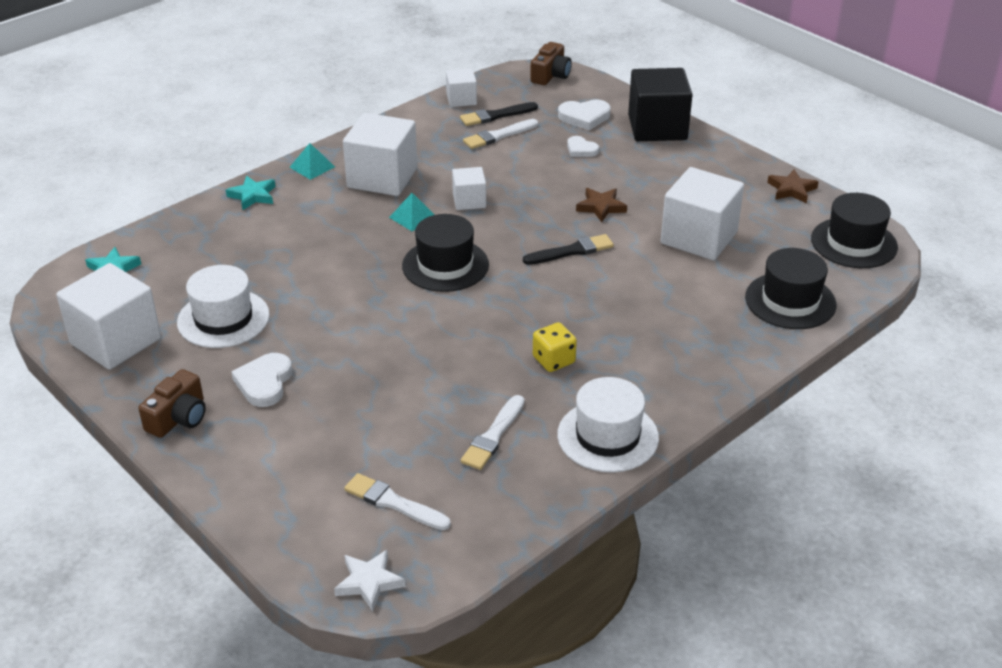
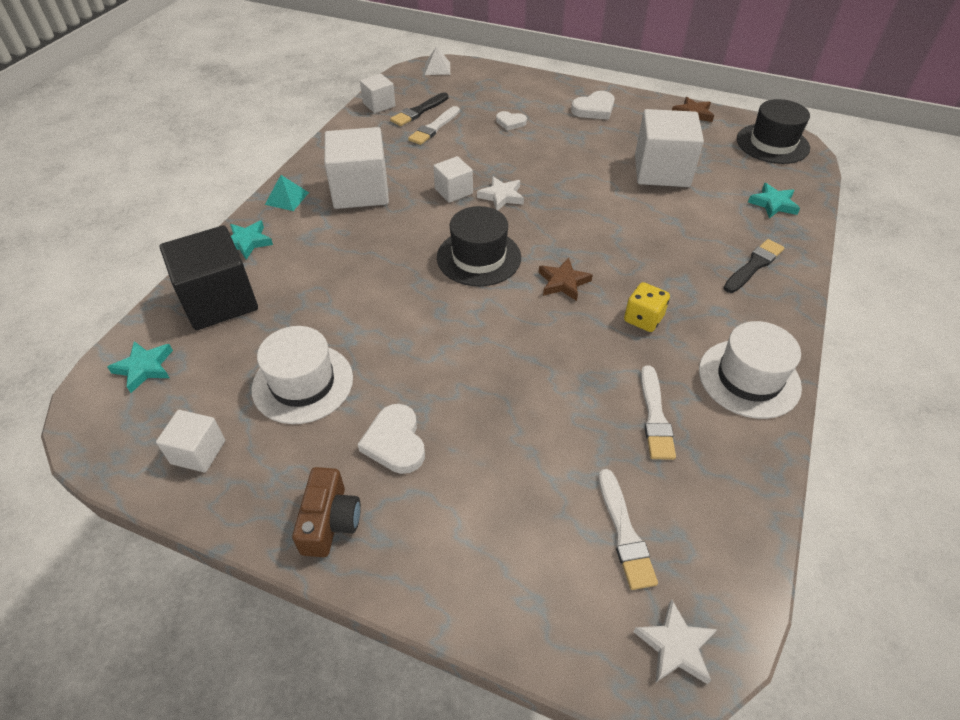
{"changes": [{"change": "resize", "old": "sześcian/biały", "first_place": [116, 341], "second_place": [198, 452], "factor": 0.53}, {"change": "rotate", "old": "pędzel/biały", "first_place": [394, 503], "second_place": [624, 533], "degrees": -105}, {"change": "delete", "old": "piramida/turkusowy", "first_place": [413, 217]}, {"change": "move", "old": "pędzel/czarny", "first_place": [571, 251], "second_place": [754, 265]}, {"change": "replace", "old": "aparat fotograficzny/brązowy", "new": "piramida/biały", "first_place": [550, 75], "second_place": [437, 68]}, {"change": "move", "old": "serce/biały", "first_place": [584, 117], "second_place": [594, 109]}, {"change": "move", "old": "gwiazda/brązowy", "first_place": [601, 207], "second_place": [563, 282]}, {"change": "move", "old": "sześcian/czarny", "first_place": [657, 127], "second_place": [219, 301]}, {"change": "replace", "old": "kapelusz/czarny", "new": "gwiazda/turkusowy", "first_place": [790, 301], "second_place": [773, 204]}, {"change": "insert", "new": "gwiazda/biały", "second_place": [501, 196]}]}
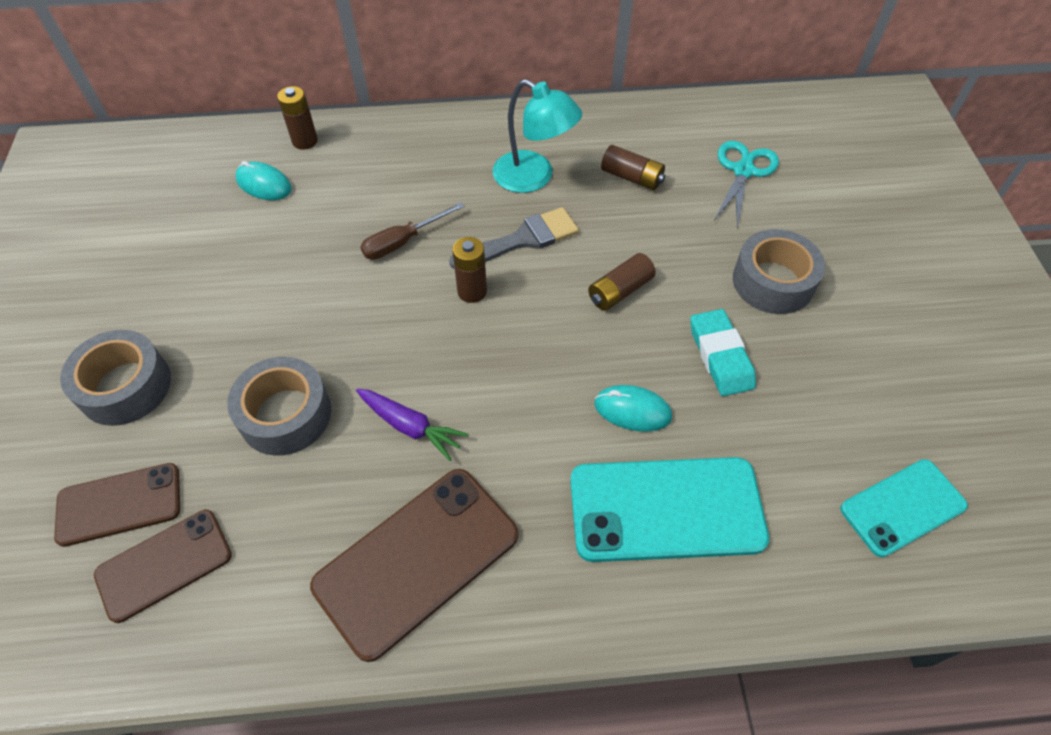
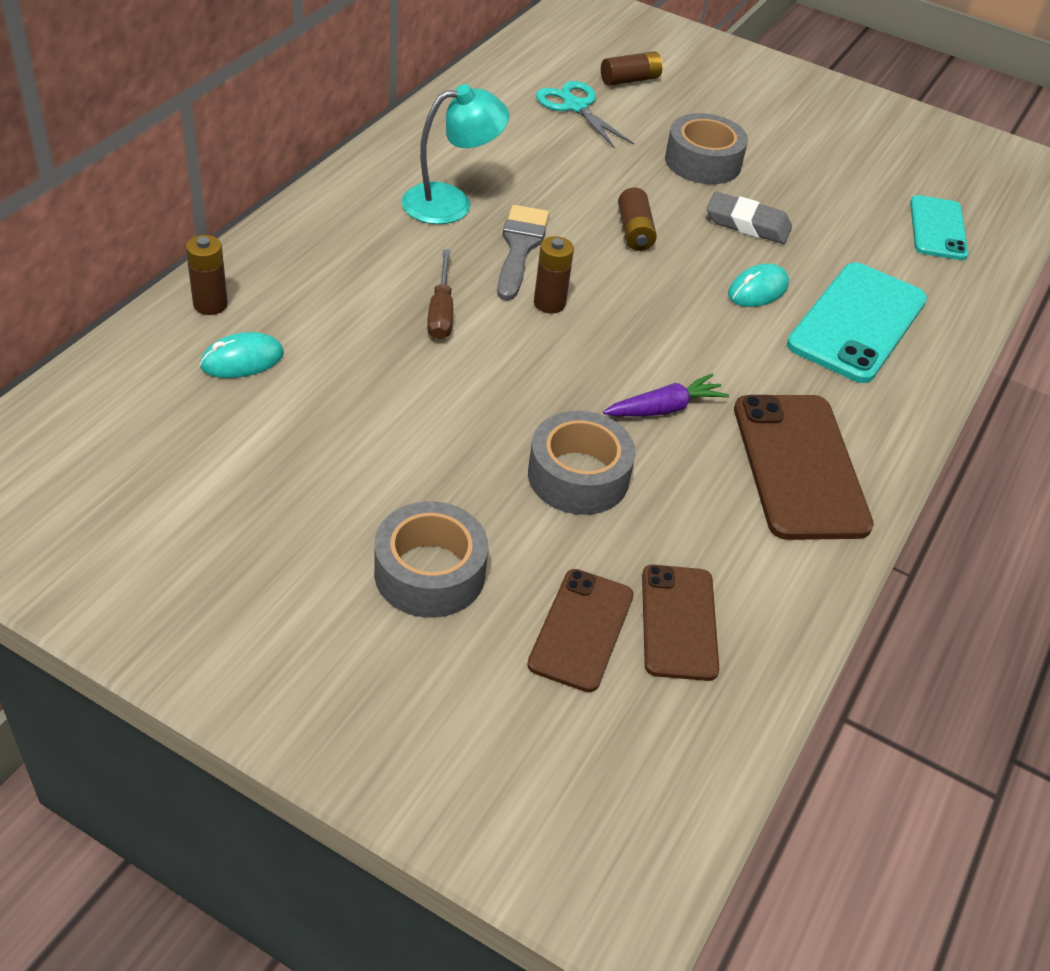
{"changes": [{"change": "move", "old": "bateria/brązowy", "first_place": [631, 177], "second_place": [630, 80]}, {"change": "recolor", "old": "gumka do mazania/turkusowy", "new": "gumka do mazania/szary", "first_place": [720, 356], "second_place": [747, 224]}]}
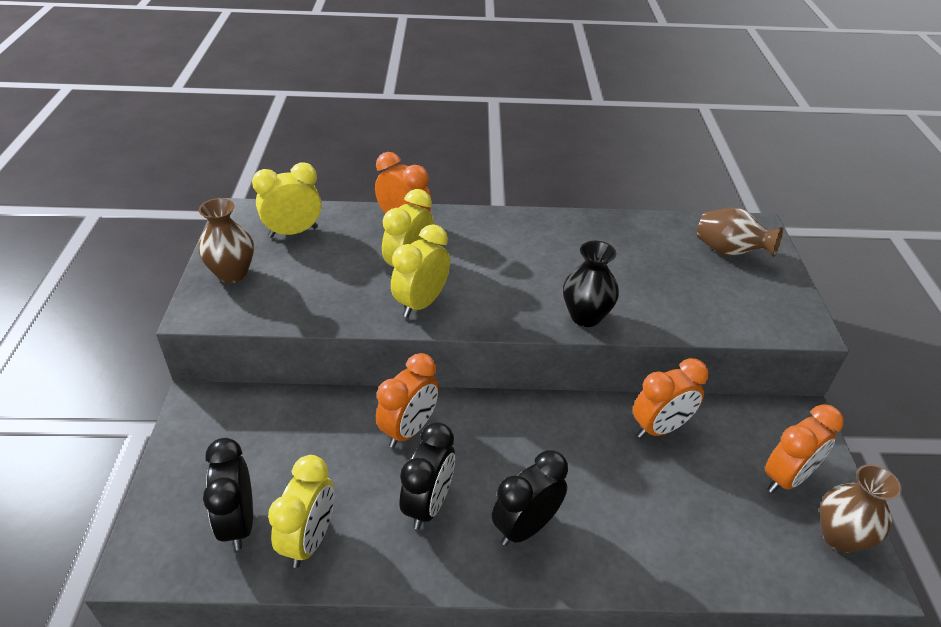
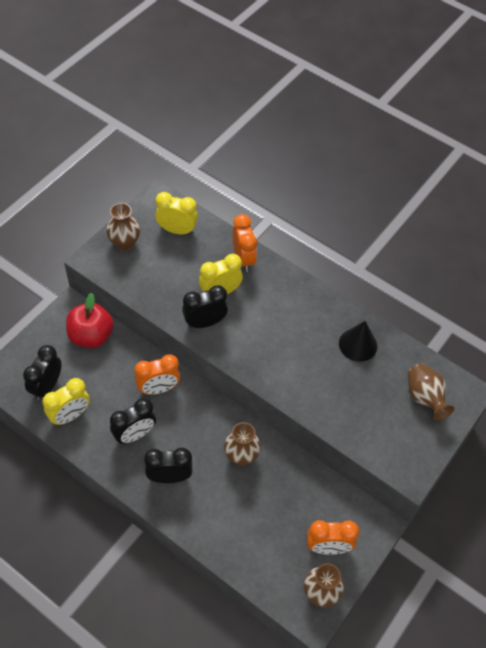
{"changes": [{"change": "recolor", "old": "budzik/żółty", "new": "budzik/czarny", "first_place": [421, 303], "second_place": [205, 322]}, {"change": "delete", "old": "wazon/czarny", "first_place": [585, 316]}, {"change": "delete", "old": "budzik/pomarańczowy", "first_place": [660, 428]}, {"change": "insert", "new": "jabłko/czerwony", "second_place": [91, 336]}, {"change": "insert", "new": "wazon/brązowy", "second_place": [241, 456]}, {"change": "insert", "new": "stożek/czarny", "second_place": [358, 344]}]}
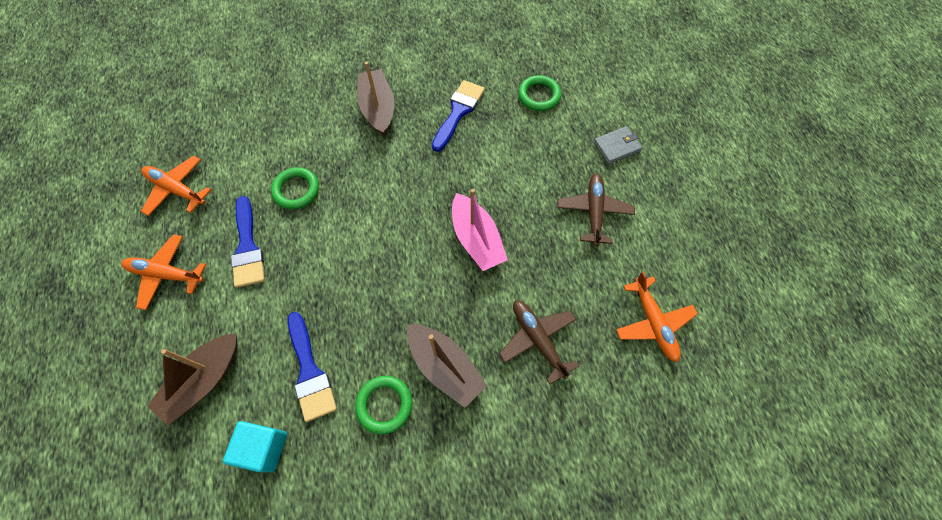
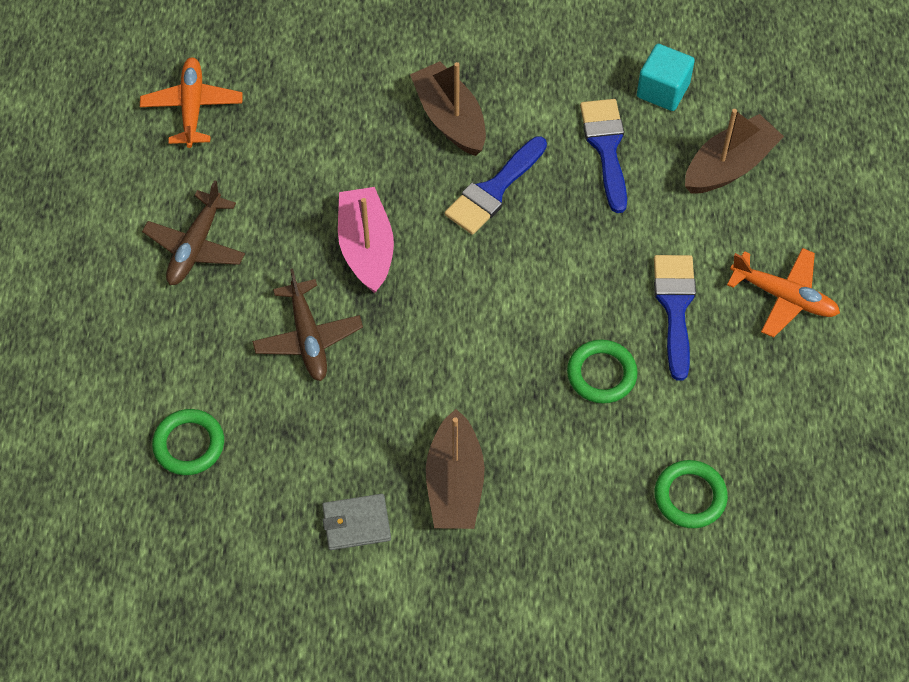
{"changes": [{"change": "delete", "old": "samolot/pomarańczowy", "first_place": [176, 189]}, {"change": "move", "old": "pierścień/zielony", "first_place": [384, 405], "second_place": [690, 496]}, {"change": "move", "old": "pędzel/niebieski", "first_place": [458, 112], "second_place": [493, 190]}, {"change": "move", "old": "samolot/brązowy", "first_place": [537, 339], "second_place": [308, 338]}, {"change": "move", "old": "portfel/szary", "first_place": [616, 146], "second_place": [356, 523]}]}
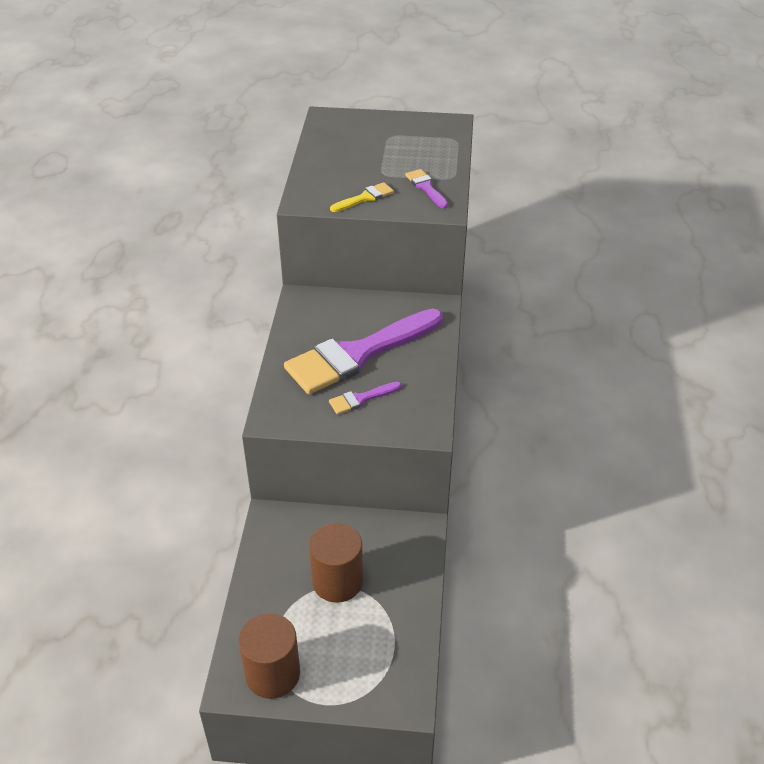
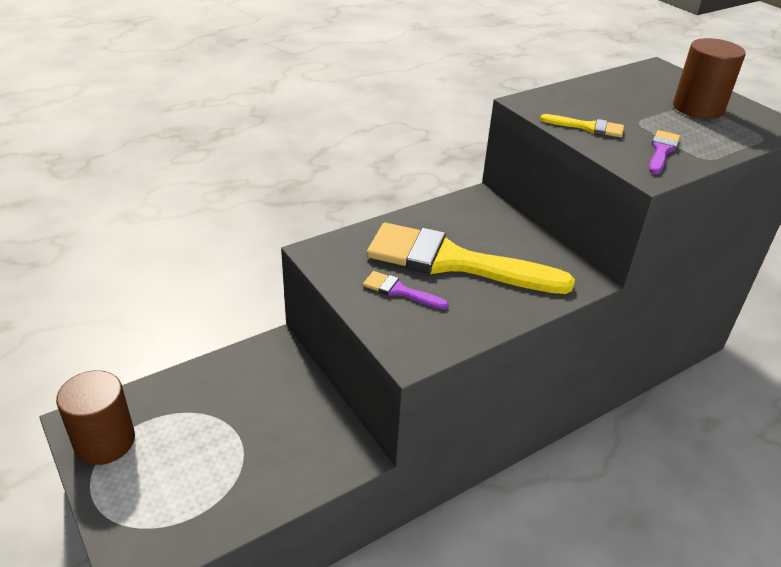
{"changes": [{"change": "recolor", "old": "pędzel/fioletowy", "new": "pędzel/żółty", "first_place": [358, 354], "second_place": [454, 262]}, {"change": "move", "old": "walec/brązowy", "first_place": [337, 581], "second_place": [698, 108]}]}
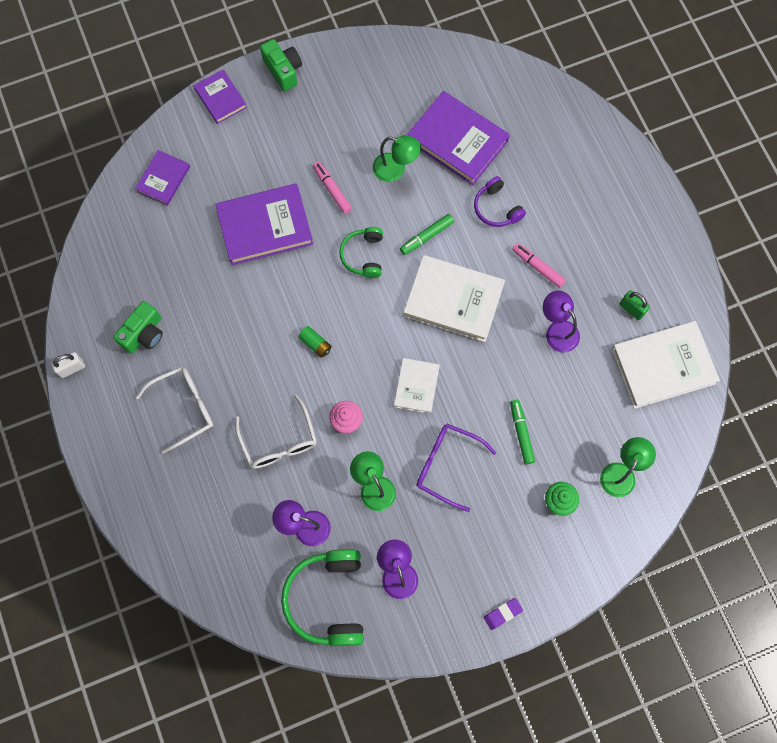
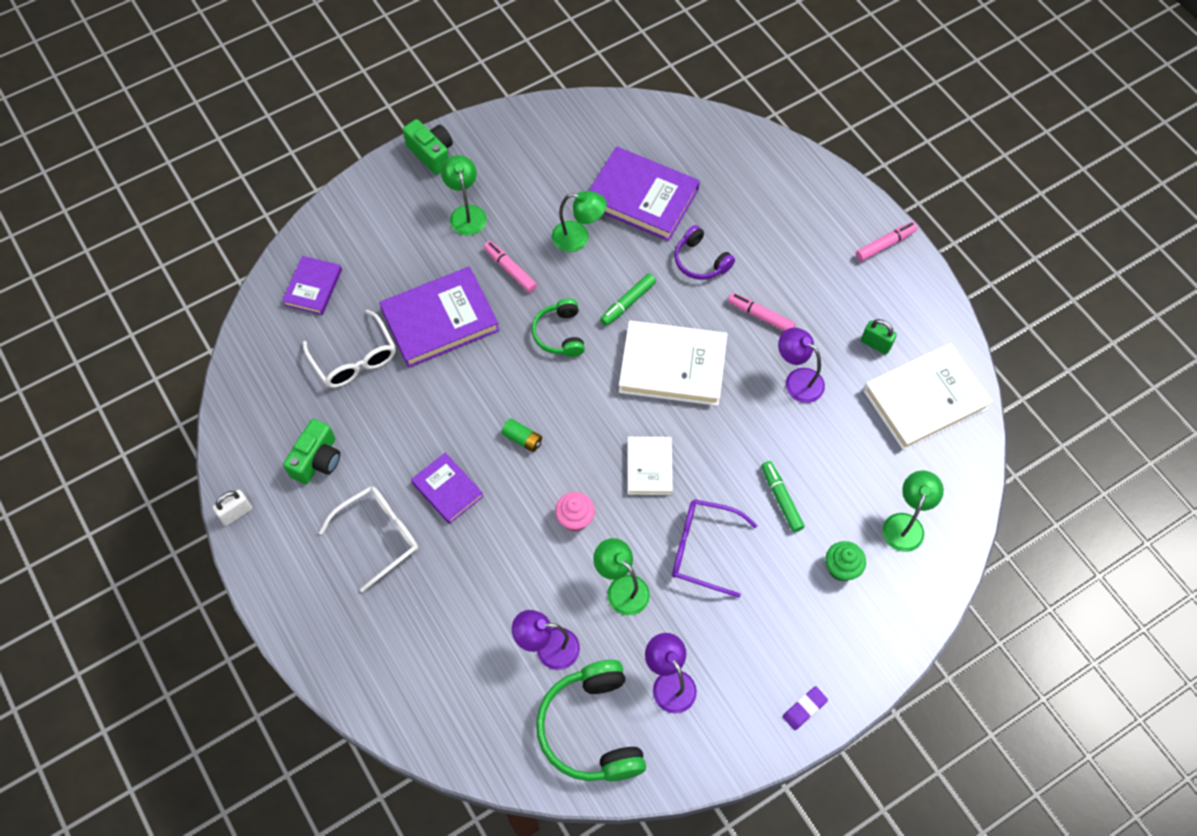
{"changes": [{"change": "move", "old": "książka/fioletowy", "first_place": [220, 98], "second_place": [447, 490]}, {"change": "move", "old": "okulary/biały", "first_place": [279, 440], "second_place": [354, 358]}, {"change": "insert", "new": "lampka/zielony", "second_place": [466, 213]}, {"change": "insert", "new": "flamaster/różowy", "second_place": [885, 245]}]}
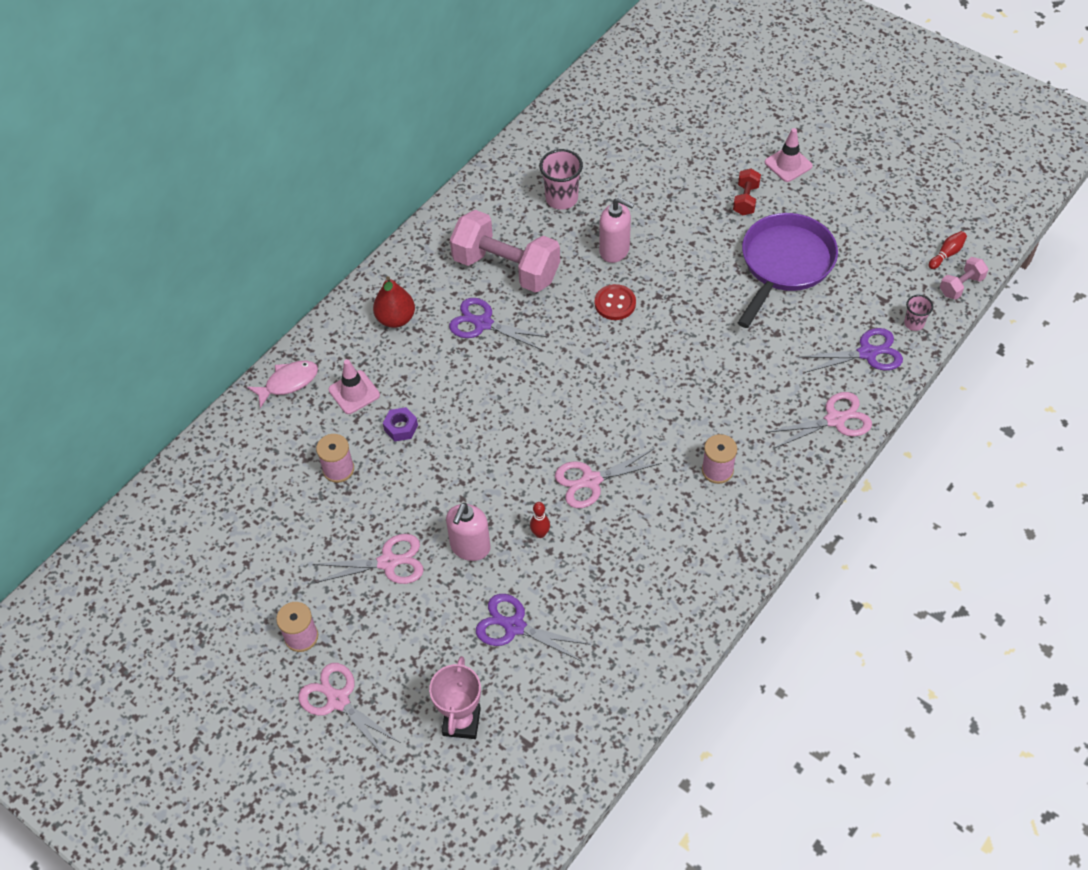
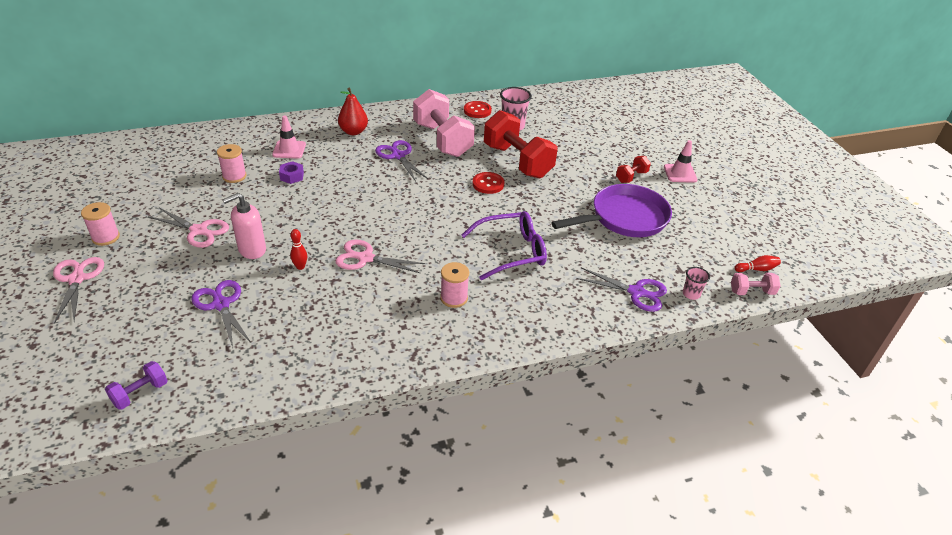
{"changes": [{"change": "delete", "old": "ryba/różowy", "first_place": [288, 382]}, {"change": "delete", "old": "puchar/różowy", "first_place": [461, 721]}, {"change": "replace", "old": "dozownik mydła/różowy", "new": "hantel/czerwony", "first_place": [614, 250], "second_place": [517, 161]}, {"change": "delete", "old": "nożyczki/różowy", "first_place": [835, 420]}, {"change": "insert", "new": "hantel/fioletowy", "second_place": [140, 393]}, {"change": "insert", "new": "okulary/fioletowy", "second_place": [511, 252]}, {"change": "insert", "new": "guzik/czerwony", "second_place": [477, 111]}]}
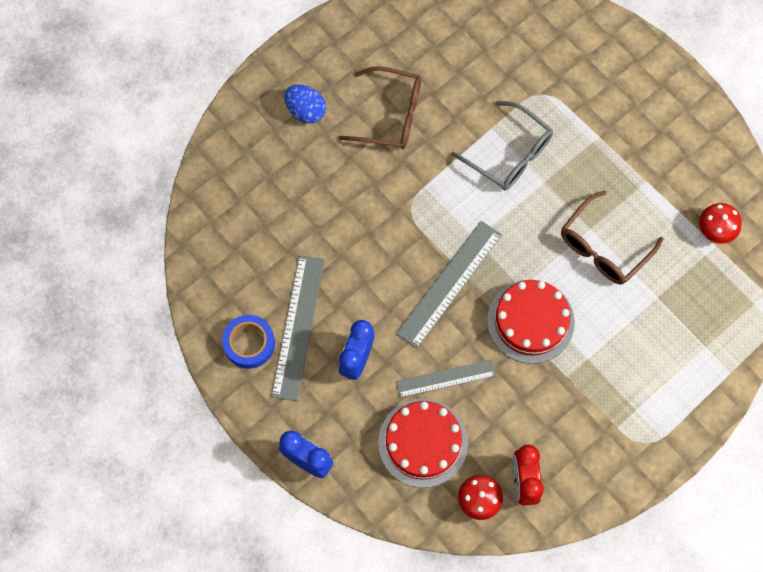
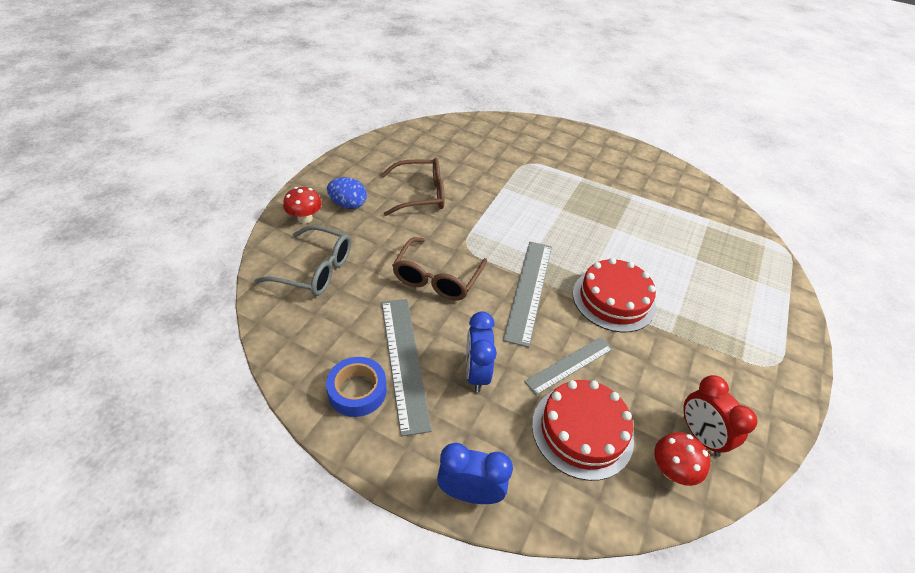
{"changes": [{"change": "move", "old": "okulary/szary", "first_place": [510, 154], "second_place": [315, 270]}, {"change": "move", "old": "okulary/brązowy", "first_place": [603, 247], "second_place": [437, 278]}, {"change": "move", "old": "grzyb/czerwony", "first_place": [715, 231], "second_place": [305, 218]}]}
